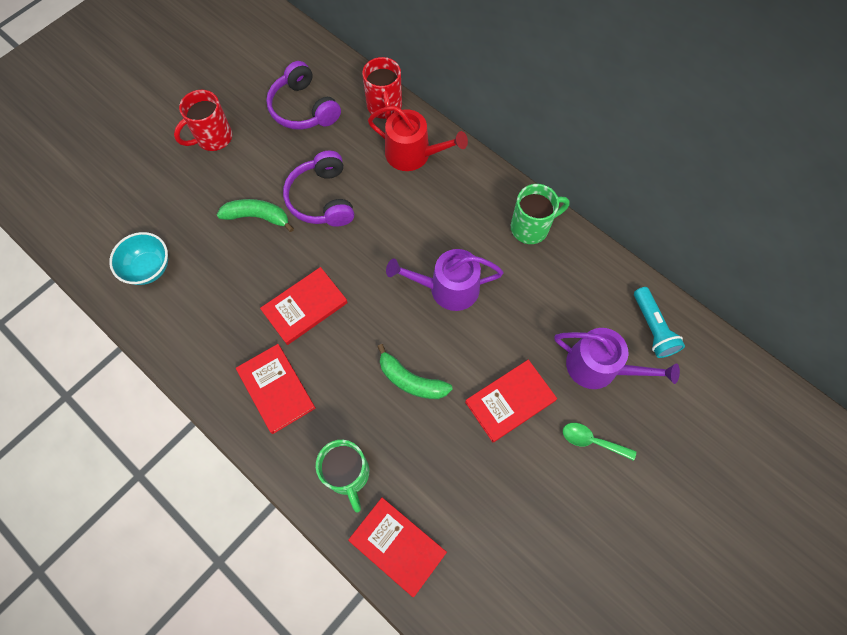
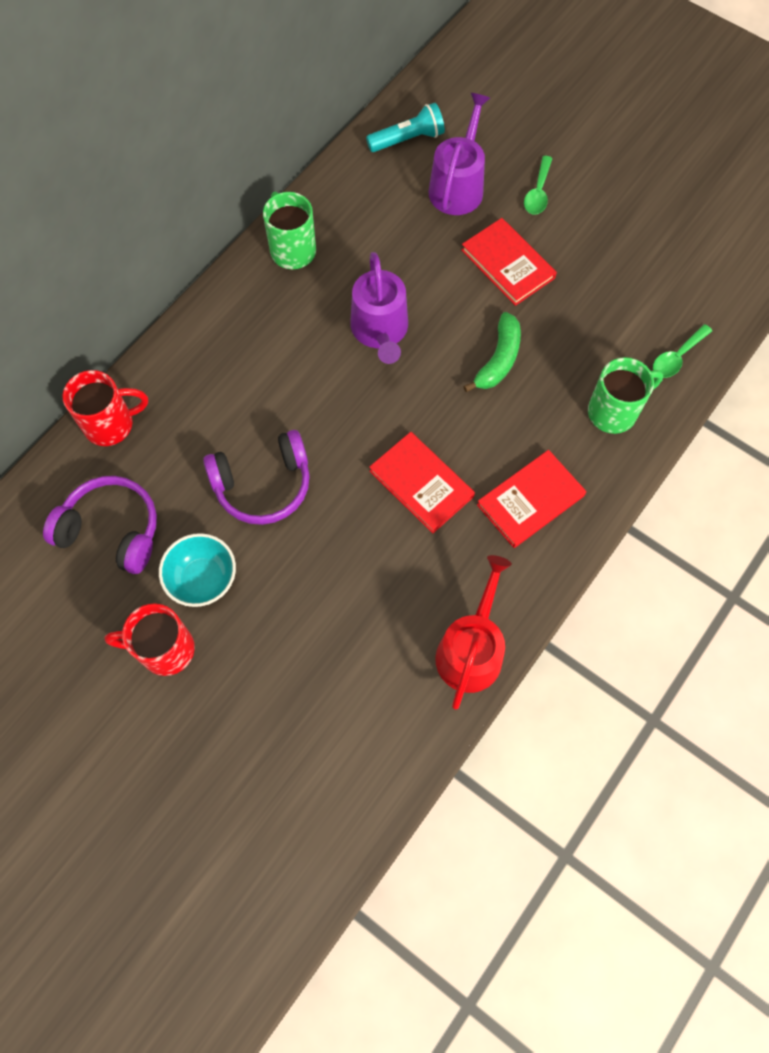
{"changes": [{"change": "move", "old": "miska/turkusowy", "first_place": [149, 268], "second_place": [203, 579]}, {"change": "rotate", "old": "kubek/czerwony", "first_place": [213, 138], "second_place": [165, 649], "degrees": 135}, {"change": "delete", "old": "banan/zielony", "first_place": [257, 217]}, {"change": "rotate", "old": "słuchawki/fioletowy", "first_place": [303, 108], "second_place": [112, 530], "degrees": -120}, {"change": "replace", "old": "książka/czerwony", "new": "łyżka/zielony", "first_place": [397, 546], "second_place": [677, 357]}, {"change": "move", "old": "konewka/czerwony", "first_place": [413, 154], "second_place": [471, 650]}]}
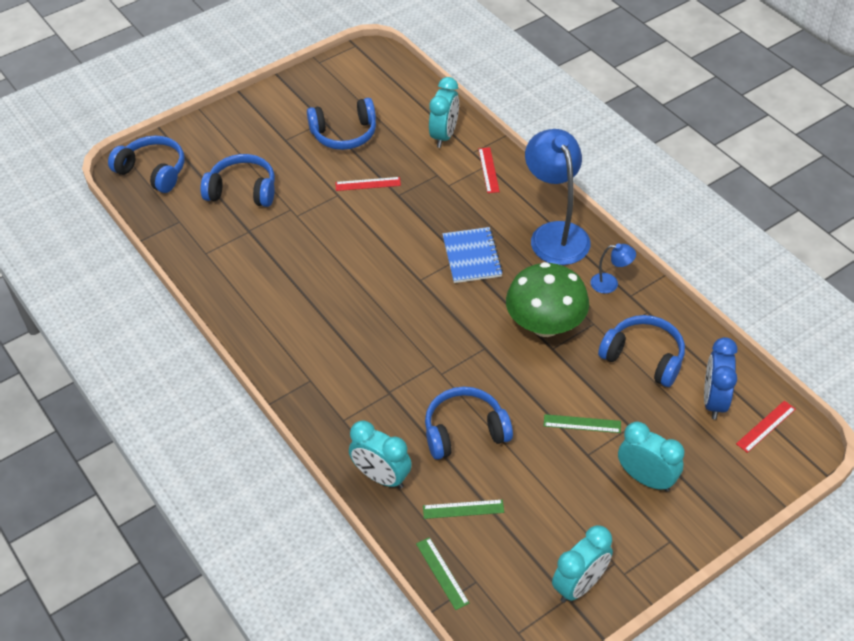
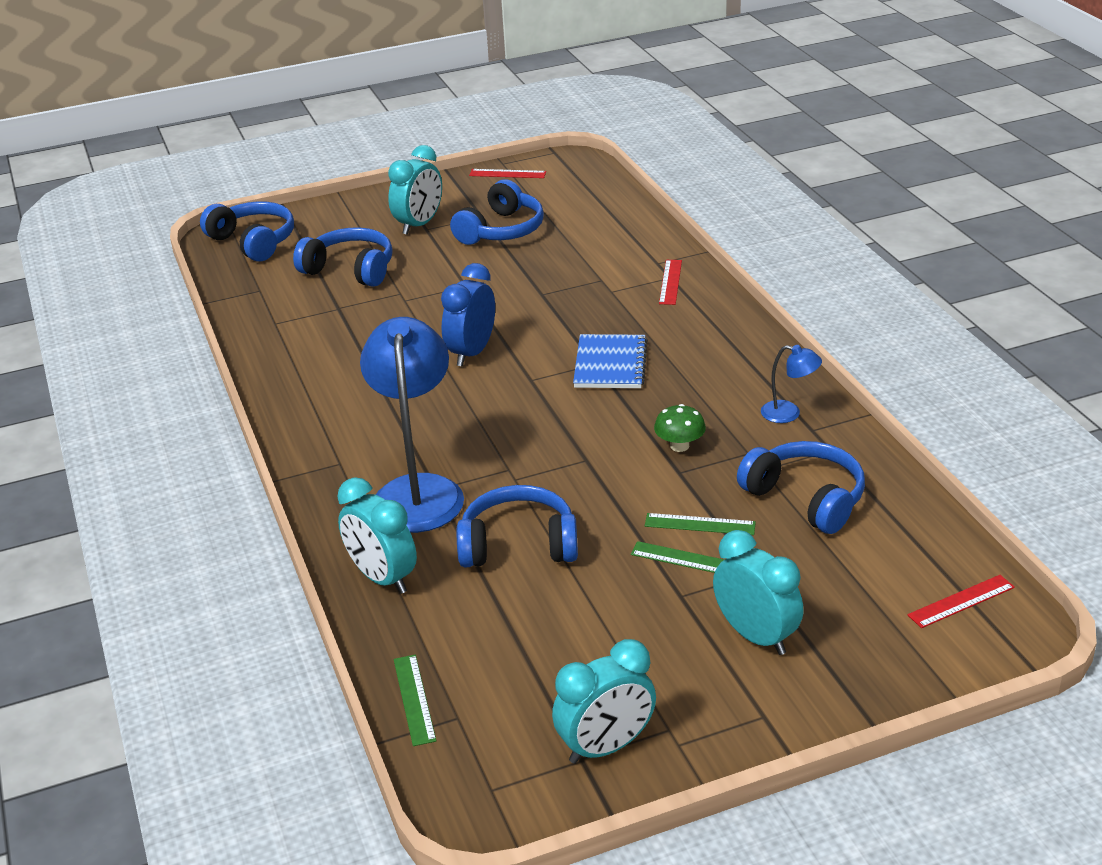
{"changes": [{"change": "rotate", "old": "słuchawki/niebieski", "first_place": [344, 134], "second_place": [501, 230], "degrees": -60}, {"change": "move", "old": "linijka/czerwony", "first_place": [368, 184], "second_place": [507, 174]}, {"change": "move", "old": "linijka/zielony", "first_place": [463, 509], "second_place": [700, 524]}, {"change": "move", "old": "budzik/turkusowy", "first_place": [444, 135], "second_place": [419, 225]}, {"change": "resize", "old": "grzyb/zielony", "first_place": [545, 325], "second_place": [679, 446], "factor": 0.44}, {"change": "move", "old": "lampka/niebieski", "first_place": [555, 234], "second_place": [418, 491]}, {"change": "move", "old": "budzik/niebieski", "first_place": [714, 401], "second_place": [471, 353]}]}
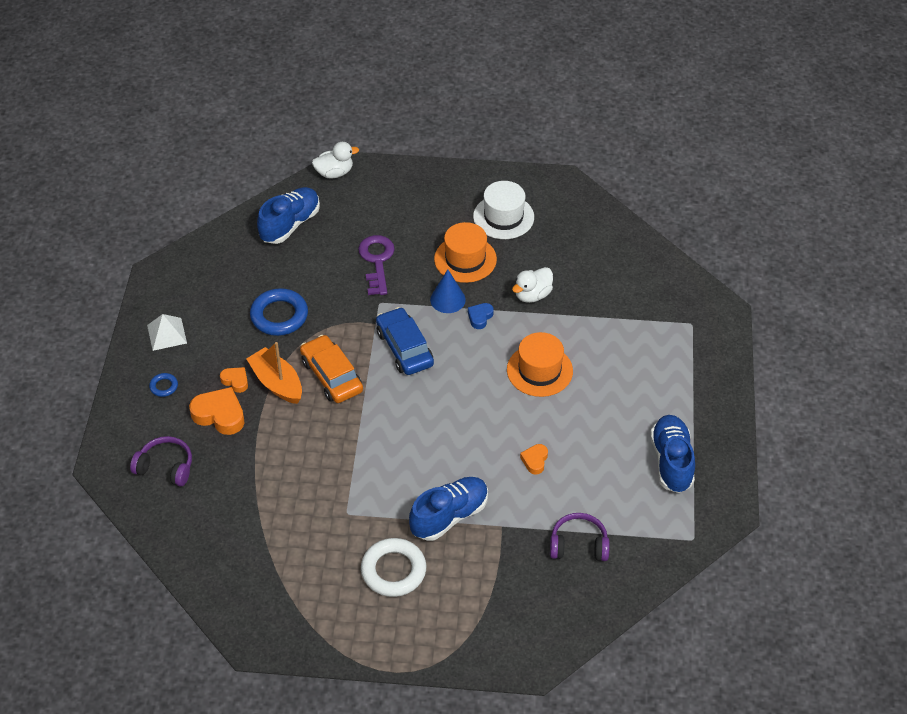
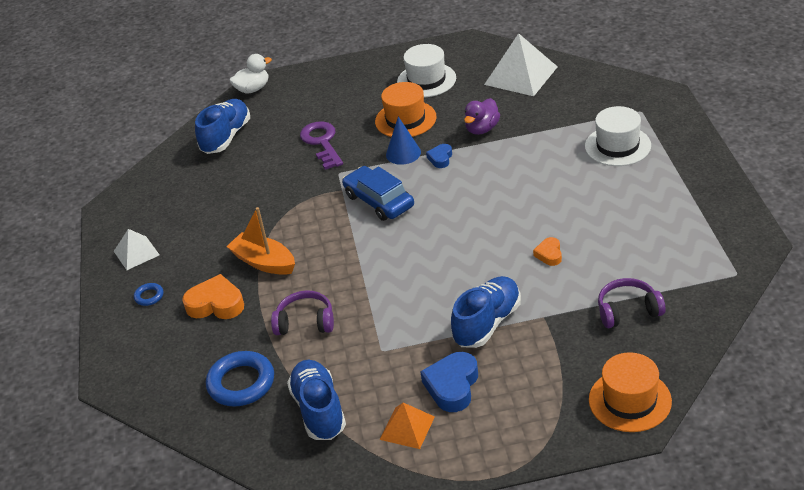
{"changes": [{"change": "move", "old": "słuchawki/fioletowy", "first_place": [165, 467], "second_place": [305, 322]}, {"change": "delete", "old": "serce/pomarańczowy", "first_place": [235, 381]}, {"change": "move", "old": "pierścień/niebieski", "first_place": [279, 316], "second_place": [241, 383]}, {"change": "delete", "old": "samochód/pomarańczowy", "first_place": [331, 376]}, {"change": "replace", "old": "pierścień/biały", "new": "serce/niebieski", "first_place": [393, 570], "second_place": [452, 386]}, {"change": "move", "old": "kapelusz/pomarańczowy", "first_place": [539, 370], "second_place": [630, 400]}, {"change": "recolor", "old": "kaczka/biały", "new": "kaczka/fioletowy", "first_place": [532, 295], "second_place": [482, 129]}, {"change": "move", "old": "but/niebieski", "first_place": [671, 461], "second_place": [319, 410]}, {"change": "insert", "new": "piramida/pomarańczowy", "second_place": [407, 428]}, {"change": "insert", "new": "piramida/biały", "second_place": [520, 75]}, {"change": "insert", "new": "kapelusz/biały", "second_place": [617, 146]}]}
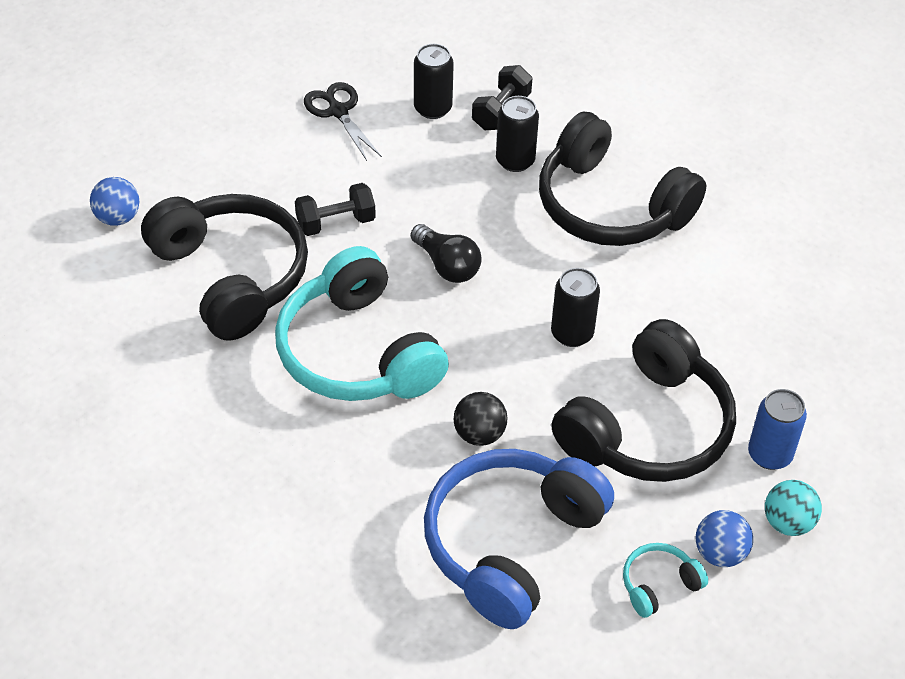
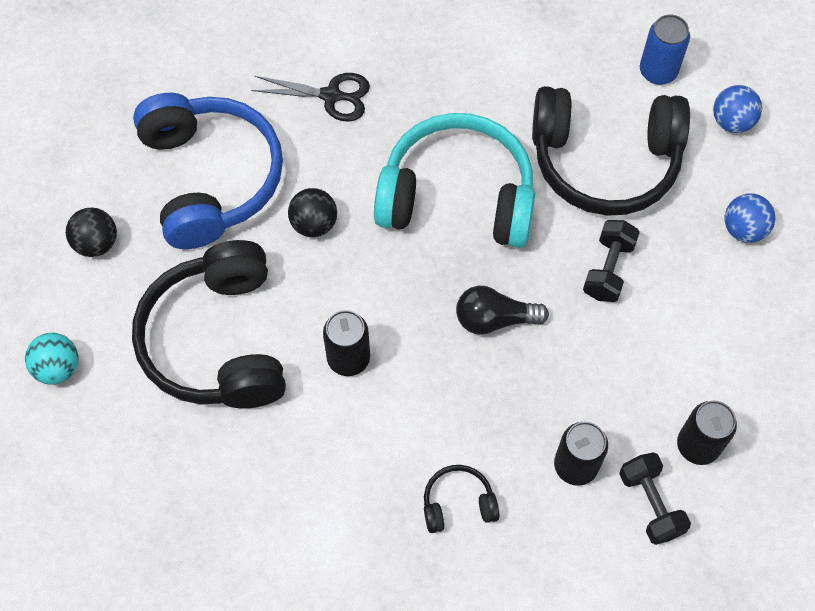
{"changes": [{"change": "move", "old": "nożyczki/czarny", "first_place": [338, 111], "second_place": [331, 96]}, {"change": "resize", "old": "słuchawki/czarny", "first_place": [610, 206], "second_place": [458, 503], "factor": 0.43}, {"change": "replace", "old": "słuchawki/turkusowy", "new": "piłka/czarny", "first_place": [659, 585], "second_place": [96, 243]}, {"change": "move", "old": "piłka/niebieski", "first_place": [720, 553], "second_place": [744, 229]}, {"change": "move", "old": "puszka/niebieski", "first_place": [769, 454], "second_place": [658, 71]}]}
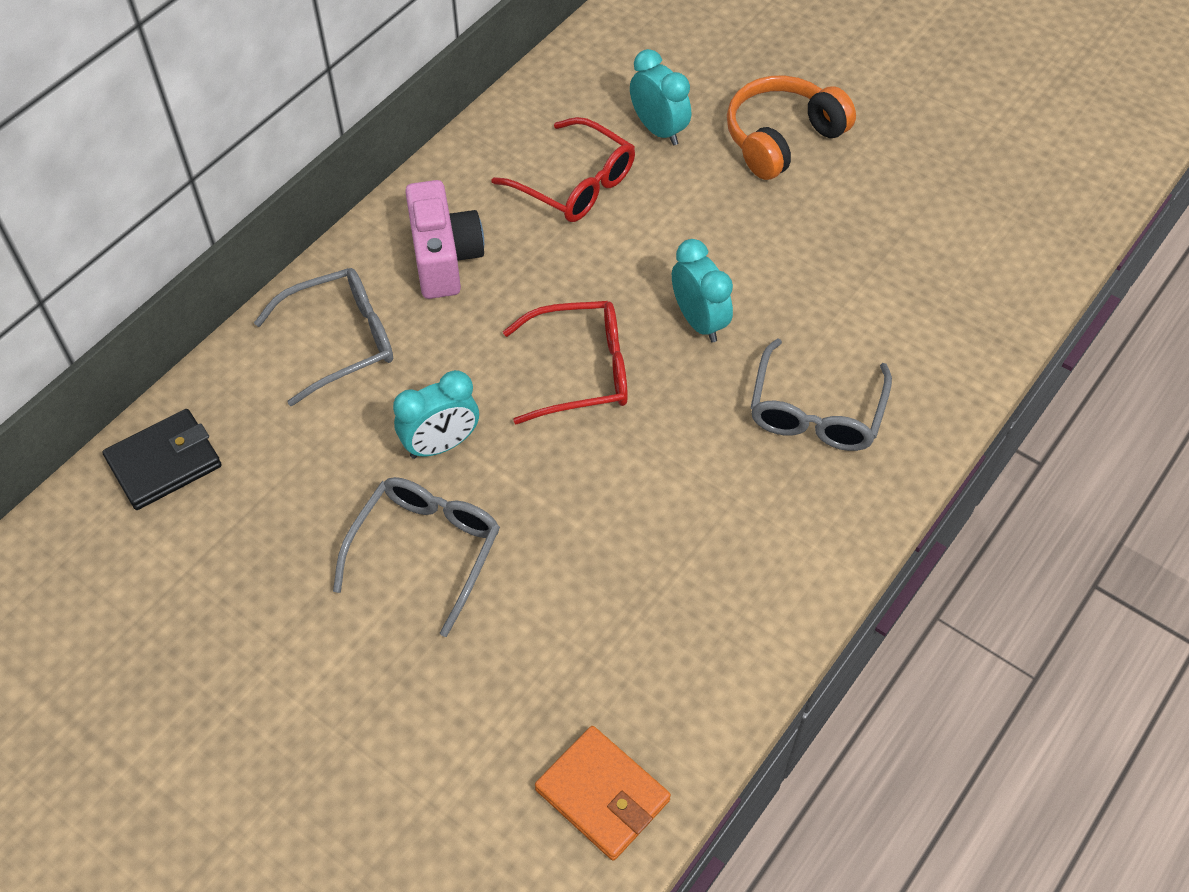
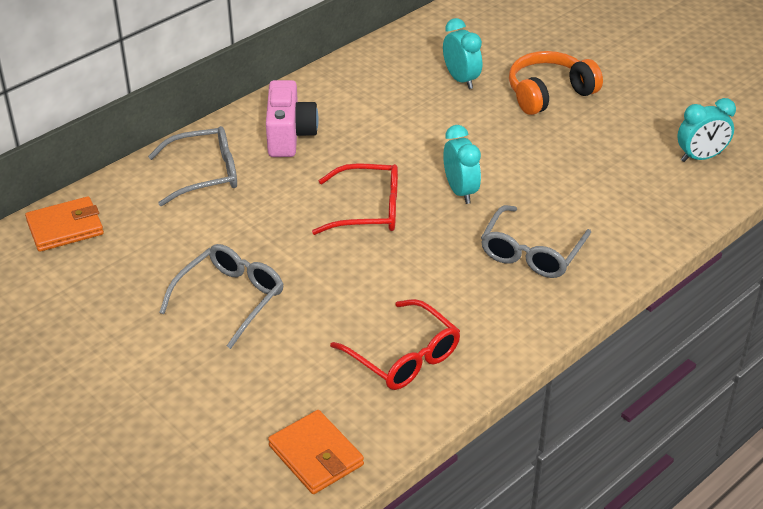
{"changes": [{"change": "recolor", "old": "portfel/czarny", "new": "portfel/pomarańczowy", "first_place": [164, 462], "second_place": [65, 228]}, {"change": "move", "old": "budzik/turkusowy", "first_place": [441, 445], "second_place": [700, 157]}, {"change": "move", "old": "okulary/czerwony", "first_place": [575, 183], "second_place": [403, 356]}]}
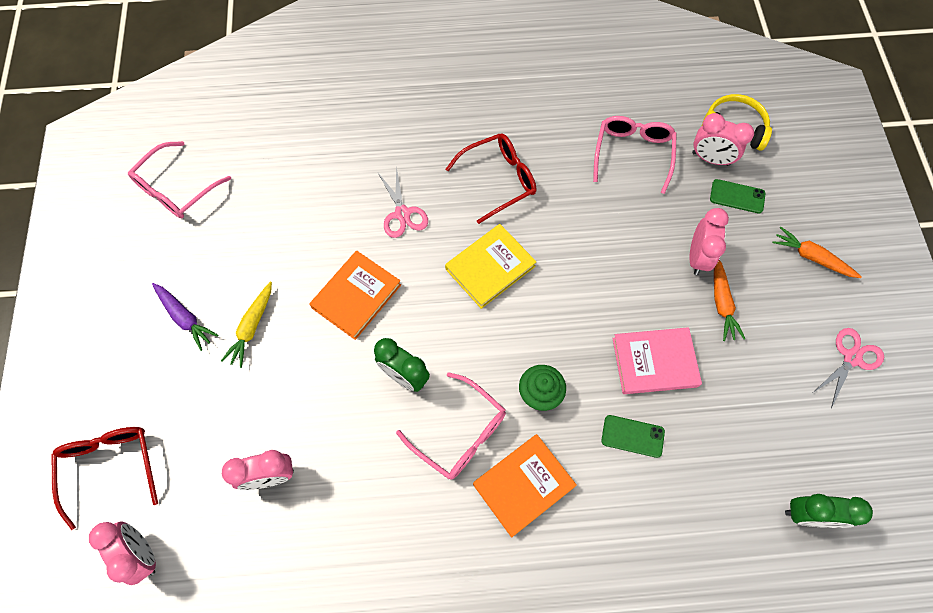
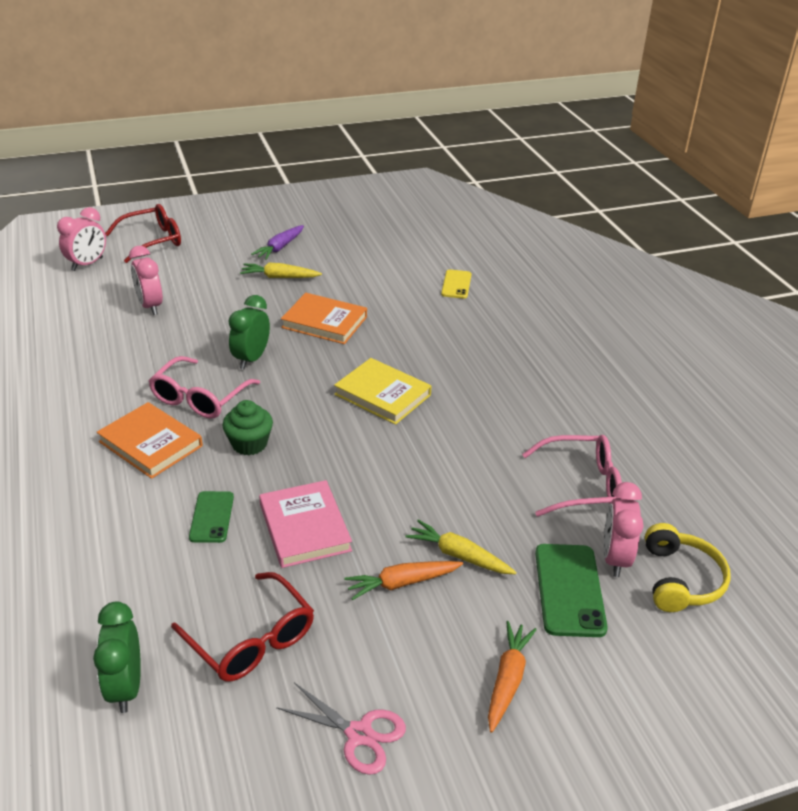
{"changes": [{"change": "delete", "old": "okulary/różowy", "first_place": [176, 189]}, {"change": "delete", "old": "nożyczki/różowy", "first_place": [402, 214]}, {"change": "move", "old": "okulary/czerwony", "first_place": [499, 180], "second_place": [251, 640]}, {"change": "replace", "old": "budzik/różowy", "new": "marchewka/żółty", "first_place": [697, 257], "second_place": [459, 555]}, {"change": "resize", "old": "telefon/zielony", "first_place": [737, 196], "second_place": [569, 590], "factor": 1.56}, {"change": "insert", "new": "telefon/żółty", "second_place": [456, 284]}]}
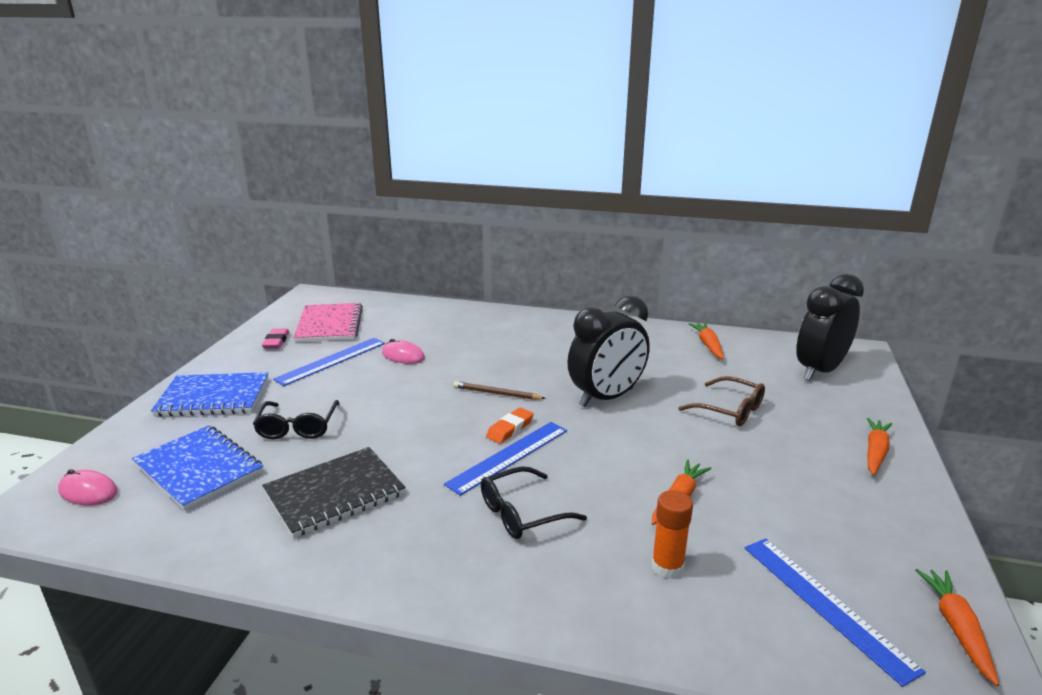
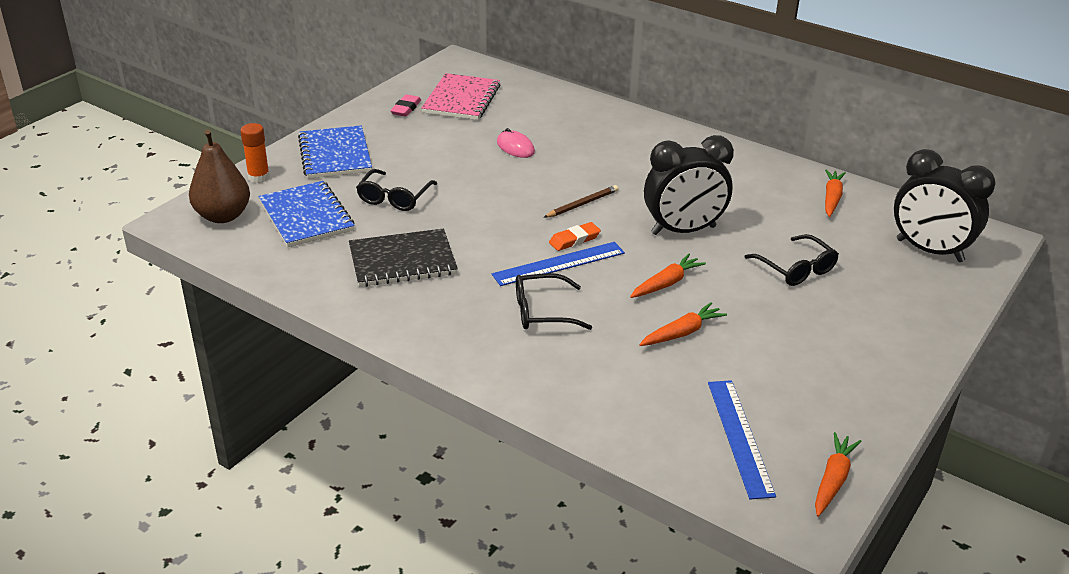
{"changes": [{"change": "replace", "old": "myszka/różowy", "new": "gruszka/brązowy", "first_place": [88, 491], "second_place": [223, 216]}, {"change": "rotate", "old": "zeszyt/niebieski", "first_place": [213, 397], "second_place": [335, 155], "degrees": 60}, {"change": "delete", "old": "linijka/niebieski", "first_place": [331, 361]}, {"change": "rotate", "old": "ołówek/brązowy", "first_place": [497, 393], "second_place": [582, 204], "degrees": 105}, {"change": "move", "old": "klej w sztyfcie/pomarańczowy", "first_place": [667, 567], "second_place": [259, 177]}, {"change": "recolor", "old": "okulary/brązowy", "new": "okulary/czarny", "first_place": [729, 410], "second_place": [796, 269]}, {"change": "rotate", "old": "budzik/czarny", "first_place": [819, 371], "second_place": [929, 251], "degrees": -120}, {"change": "move", "old": "marchewka/pomarańczowy", "first_place": [875, 452], "second_place": [666, 283]}]}
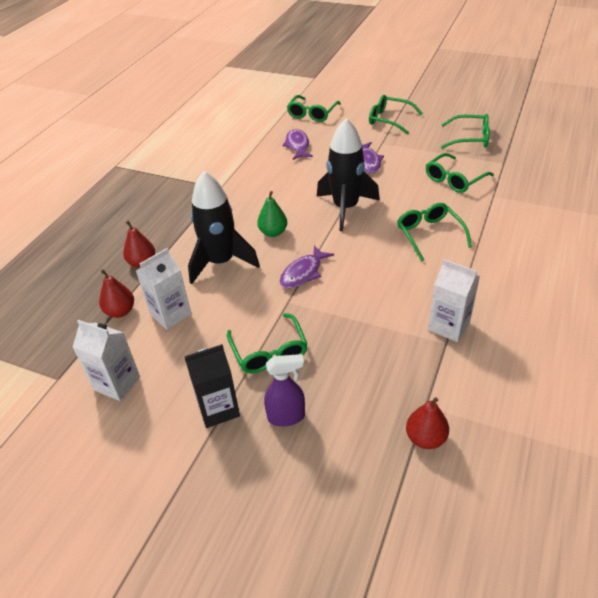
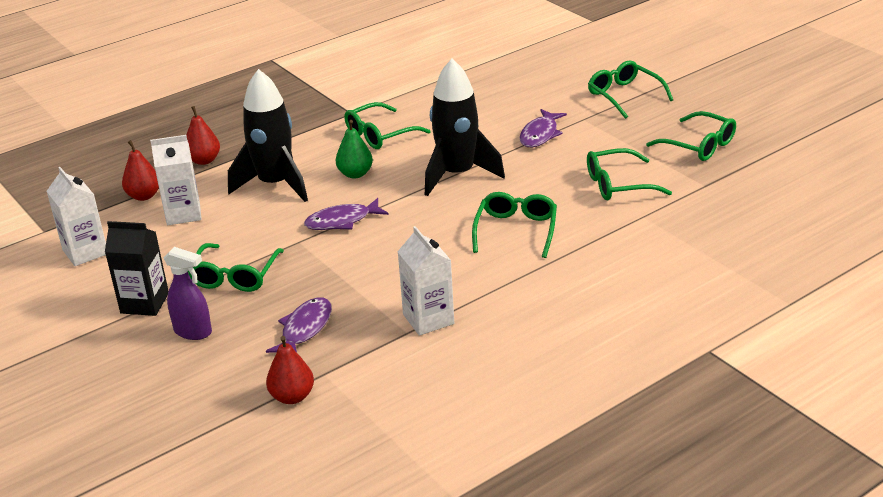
{"changes": [{"change": "move", "old": "ryba/fioletowy", "first_place": [297, 145], "second_place": [305, 329]}, {"change": "move", "old": "okulary/zielony", "first_place": [312, 114], "second_place": [380, 134]}]}
